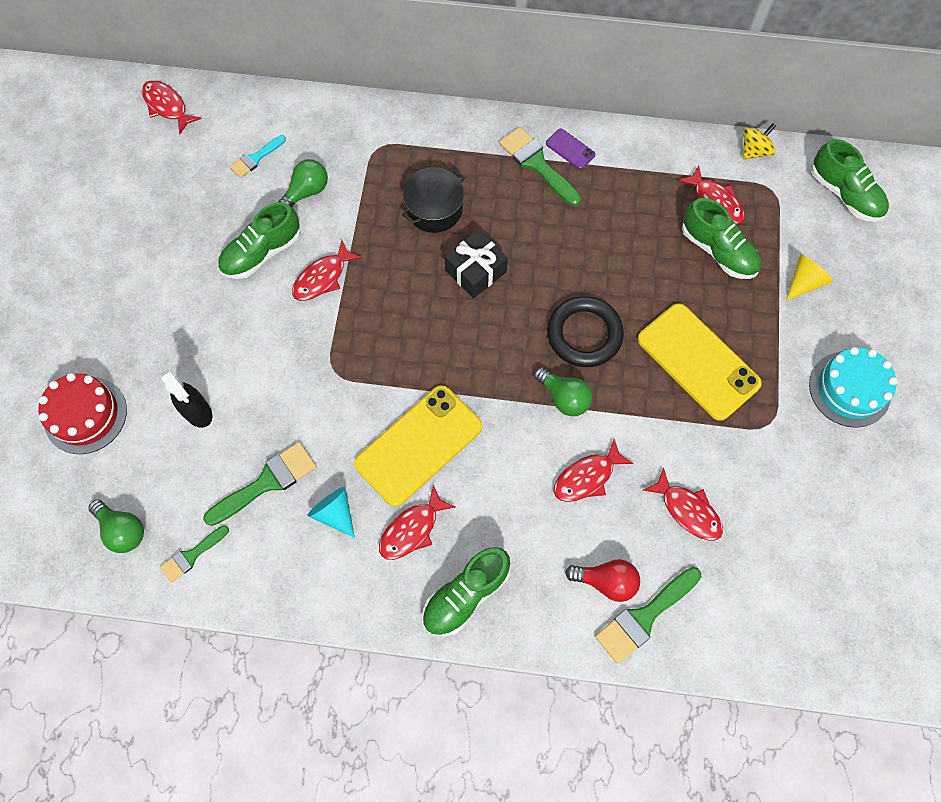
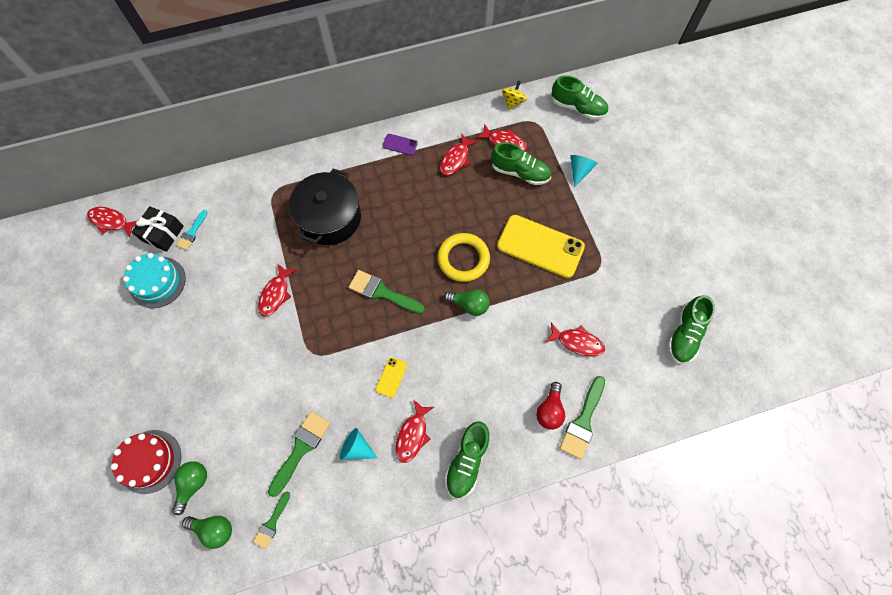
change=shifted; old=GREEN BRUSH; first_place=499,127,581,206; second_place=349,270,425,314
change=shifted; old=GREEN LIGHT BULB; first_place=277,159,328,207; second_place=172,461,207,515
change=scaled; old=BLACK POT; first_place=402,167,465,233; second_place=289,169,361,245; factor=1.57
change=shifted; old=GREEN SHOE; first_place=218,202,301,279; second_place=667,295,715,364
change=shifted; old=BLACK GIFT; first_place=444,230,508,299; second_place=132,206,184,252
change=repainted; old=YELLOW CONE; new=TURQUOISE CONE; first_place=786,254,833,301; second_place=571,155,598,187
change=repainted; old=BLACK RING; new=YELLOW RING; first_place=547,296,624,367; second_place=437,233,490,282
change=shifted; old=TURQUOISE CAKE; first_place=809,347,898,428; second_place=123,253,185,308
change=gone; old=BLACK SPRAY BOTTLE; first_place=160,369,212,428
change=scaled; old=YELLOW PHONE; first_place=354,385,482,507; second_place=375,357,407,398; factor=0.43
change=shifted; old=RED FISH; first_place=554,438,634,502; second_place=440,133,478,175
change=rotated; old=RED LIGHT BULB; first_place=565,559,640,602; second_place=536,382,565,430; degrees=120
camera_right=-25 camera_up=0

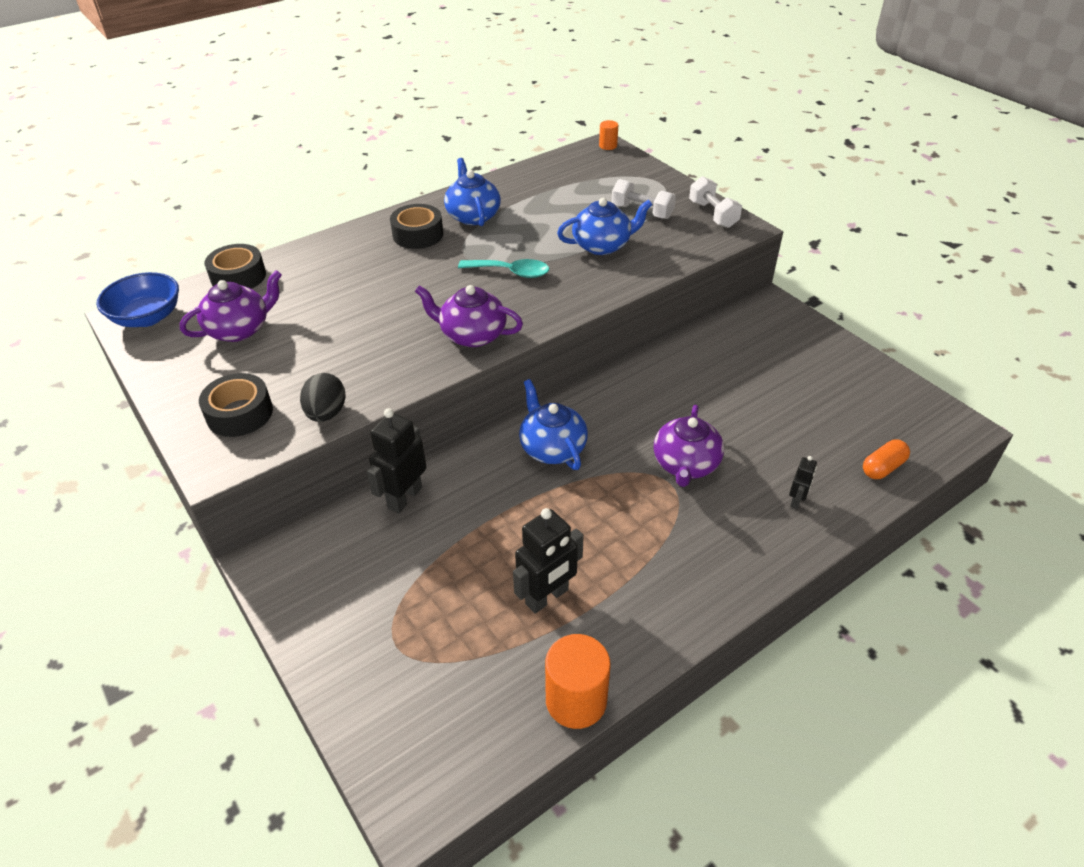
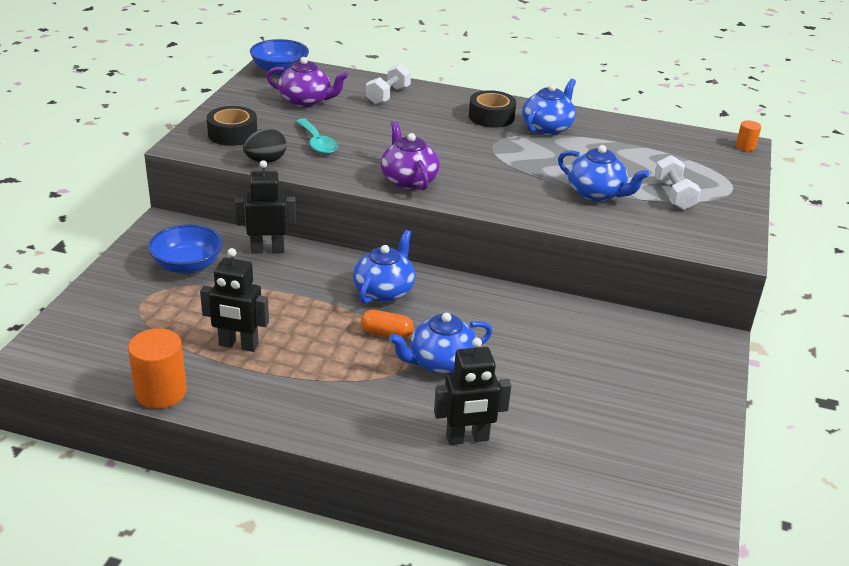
change=shifted; old=WHITE DUMBBELL; first_place=689,176,742,228; second_place=366,63,411,105
change=gone; old=BLACK TAPE; first_place=205,244,266,289
change=shifted; old=TURQUOISE SPOON; first_place=458,259,549,278; second_place=296,118,338,154
change=repainted; old=PURPLE TEAPOT; new=BLUE TEAPOT; first_place=654,405,724,487; second_place=389,313,492,374
change=shifted; old=ORANGE CAPSULE; first_place=863,439,910,479; second_place=361,310,414,339
change=scaled; old=BLACK ROBOT; first_place=789,456,817,509; second_place=434,338,511,445; factor=1.91
change=new; new=BLUE BOWL; second_place=148,224,223,274
camera_right=50 camera_up=-10

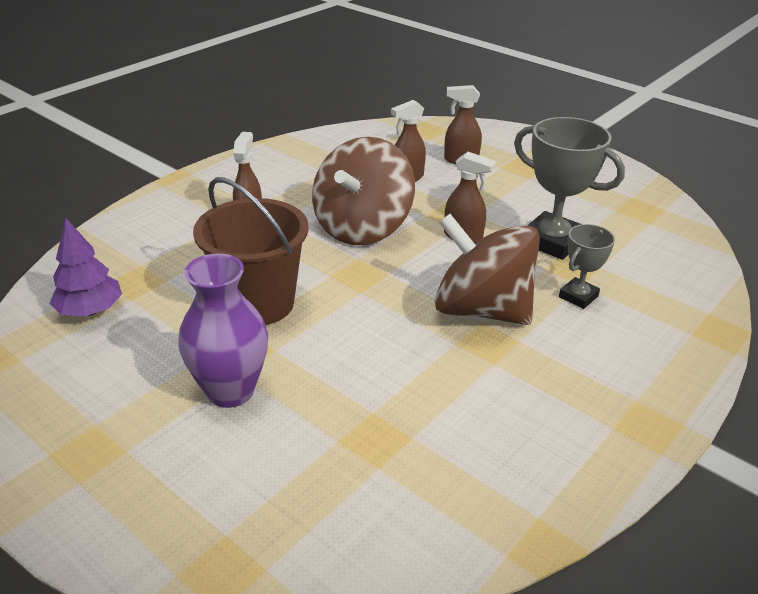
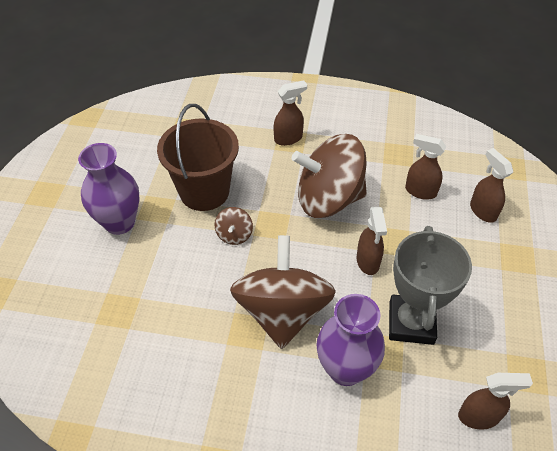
change=gone; old=PURPLE TREE; first_place=49,218,122,317
change=swapped; old=GREY TROPHY; new=PURPLE VASE; first_place=559,224,615,309; second_place=316,294,385,386
change=new; new=BROWN SPINNING TOP; second_place=214,207,253,245
change=new; new=BROWN SPRAY BOTTLE; second_place=458,373,533,430
camera_right=60 camera_up=15

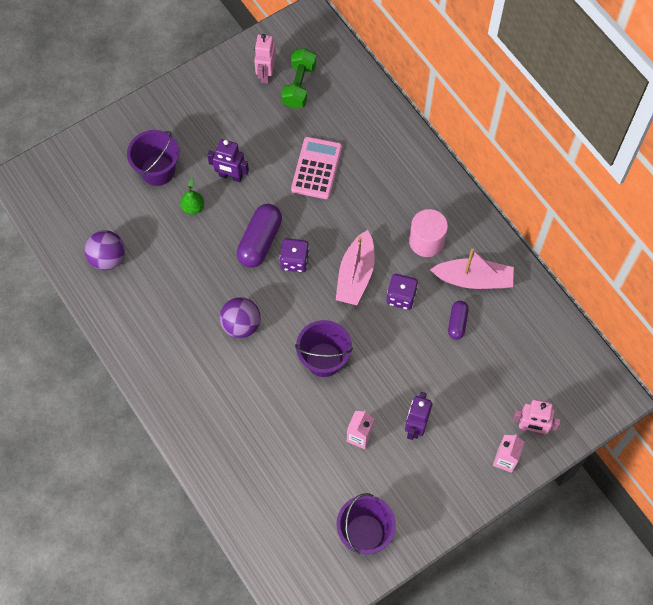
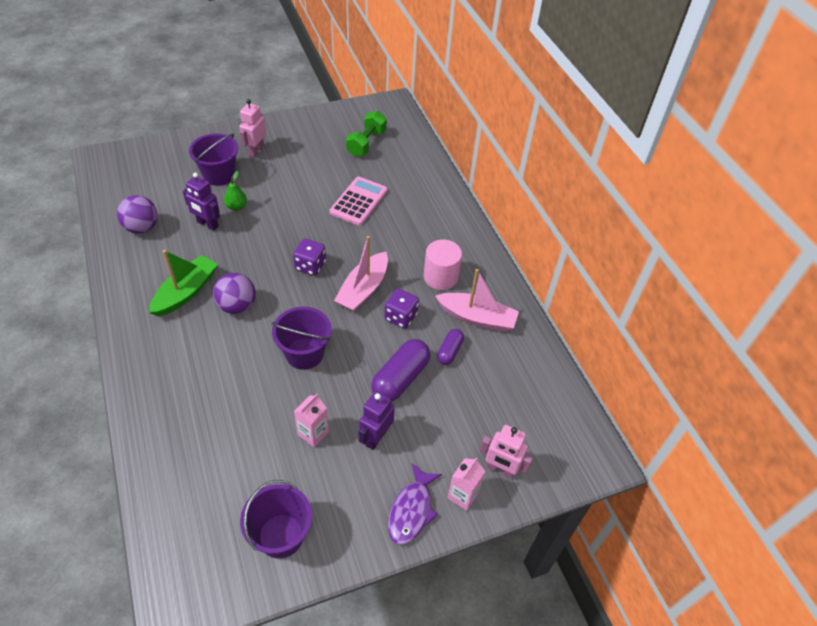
change=shifted; old=PINK ROBOT; first_place=254,34,276,84; second_place=239,99,266,157
change=shifted; old=PURPLE ROBOT; first_place=207,139,249,182; second_place=183,173,220,231
change=shifted; old=PURPLE CAPSULE; first_place=237,204,282,268; second_place=371,339,430,401
change=new; new=GREEN BOAT; second_place=149,250,218,317
change=new; new=PURPLE FISH; second_place=388,463,442,545
camera_right=10 camera_up=-15

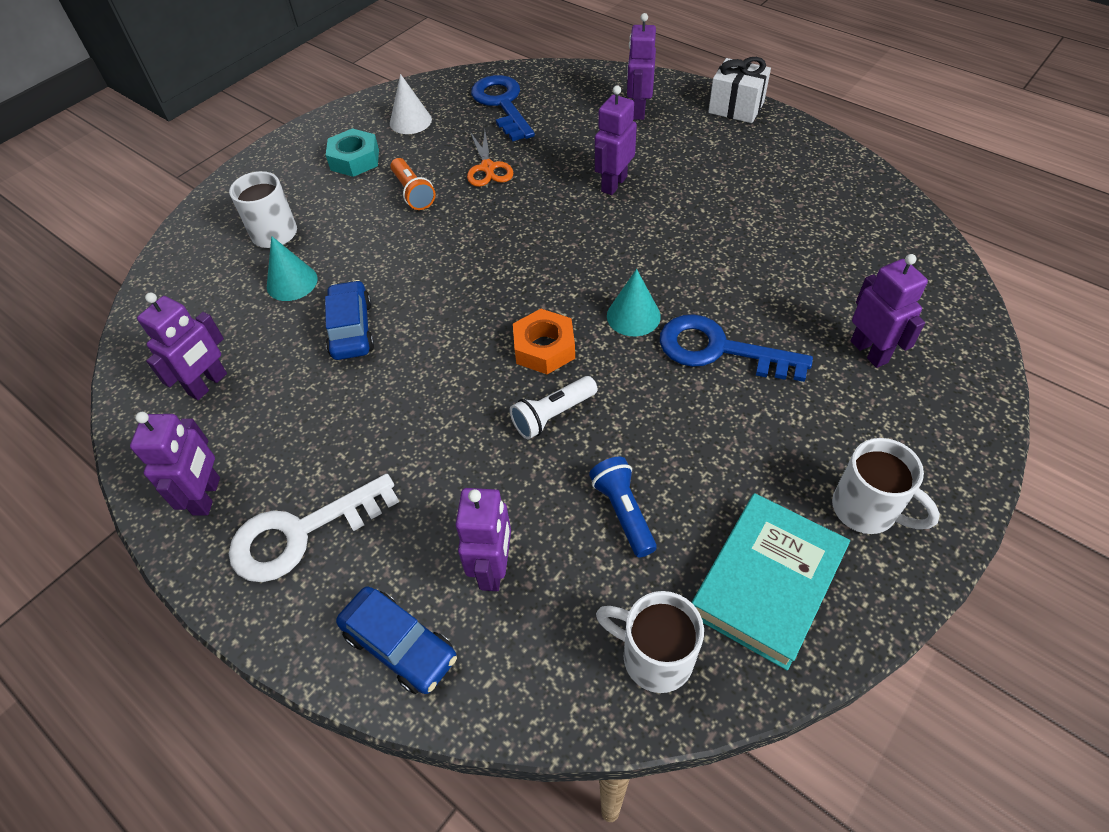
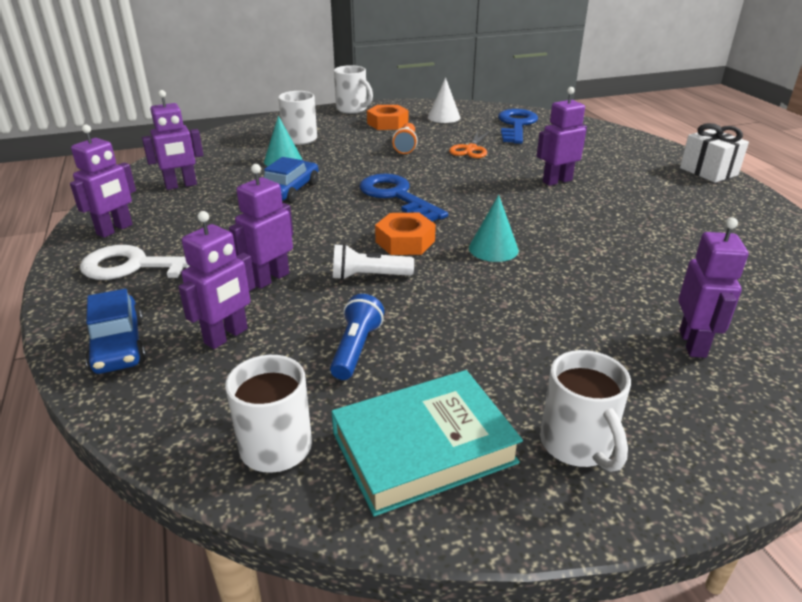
change=shifted; old=PURPLE ROBOT; first_place=627,13,656,120; second_place=229,164,293,289
change=repainted; old=TURQUOISE NUT; new=ORANGE NUT; first_place=326,128,379,177; second_place=367,105,408,130
change=shifted; old=BLUE KEY; first_place=660,314,813,382; second_place=359,174,448,221
change=new; new=WHITE MUG; second_place=334,65,373,114
camera_right=30 camera_up=-20

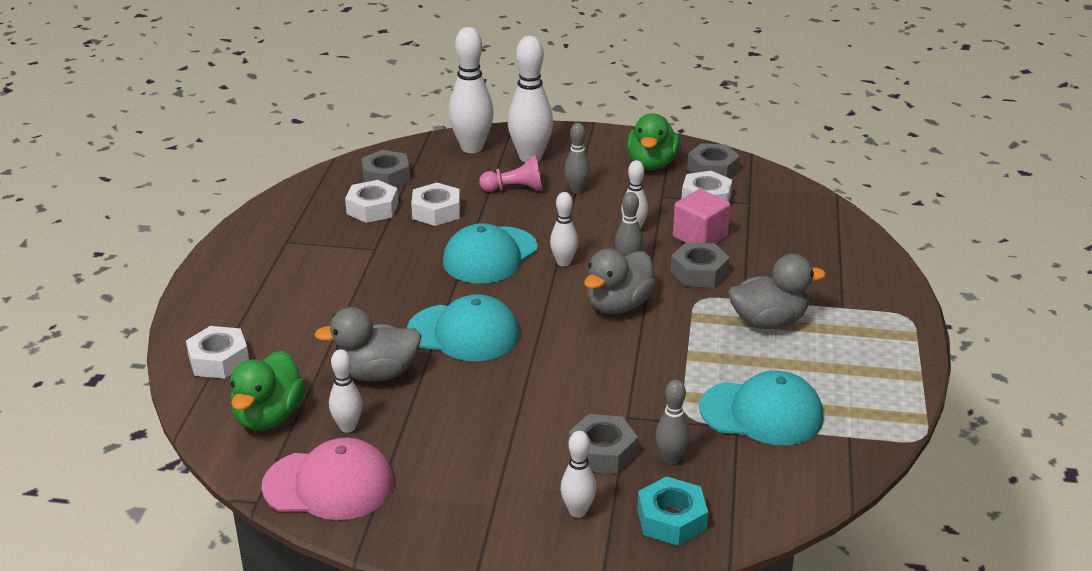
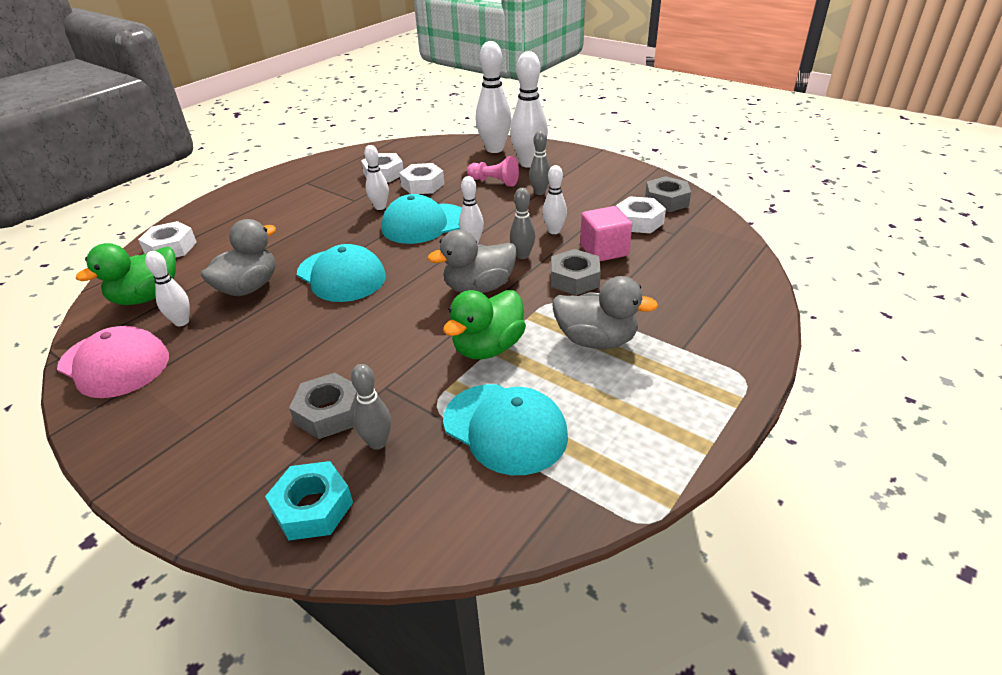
change=shifted; old=GREEN DUCK; first_place=627,113,680,170; second_place=443,290,526,359
change=gone; old=GREY NUT; first_place=361,150,410,187
change=rotated; old=GREY DUCK; first_place=314,307,422,381; second_place=201,219,276,296; degrees=105
change=shifted; old=WHITE BOWLING PIN; first_place=561,431,596,518; second_place=364,145,389,210
camera_right=30 camera_up=5

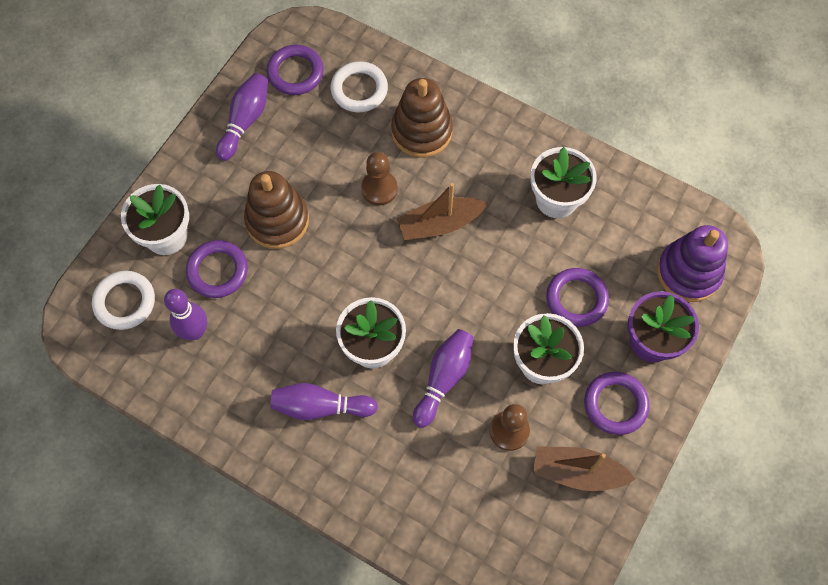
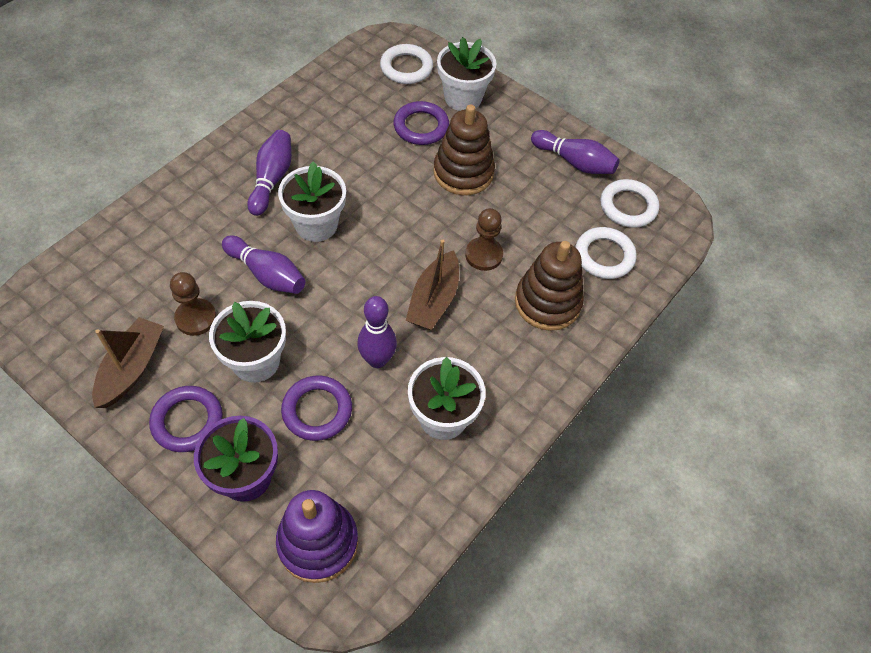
change=repainted; old=PURPLE RING; new=WHITE RING; first_place=267,45,324,95; second_place=600,179,659,228
change=rotated; old=BROWN BOAT; first_place=397,183,487,240; second_place=406,239,459,330; degrees=-150
change=shifted; old=PURPLE BOWLING PIN; first_place=164,289,207,340; second_place=357,296,397,368
camera_right=95 camera_up=-10

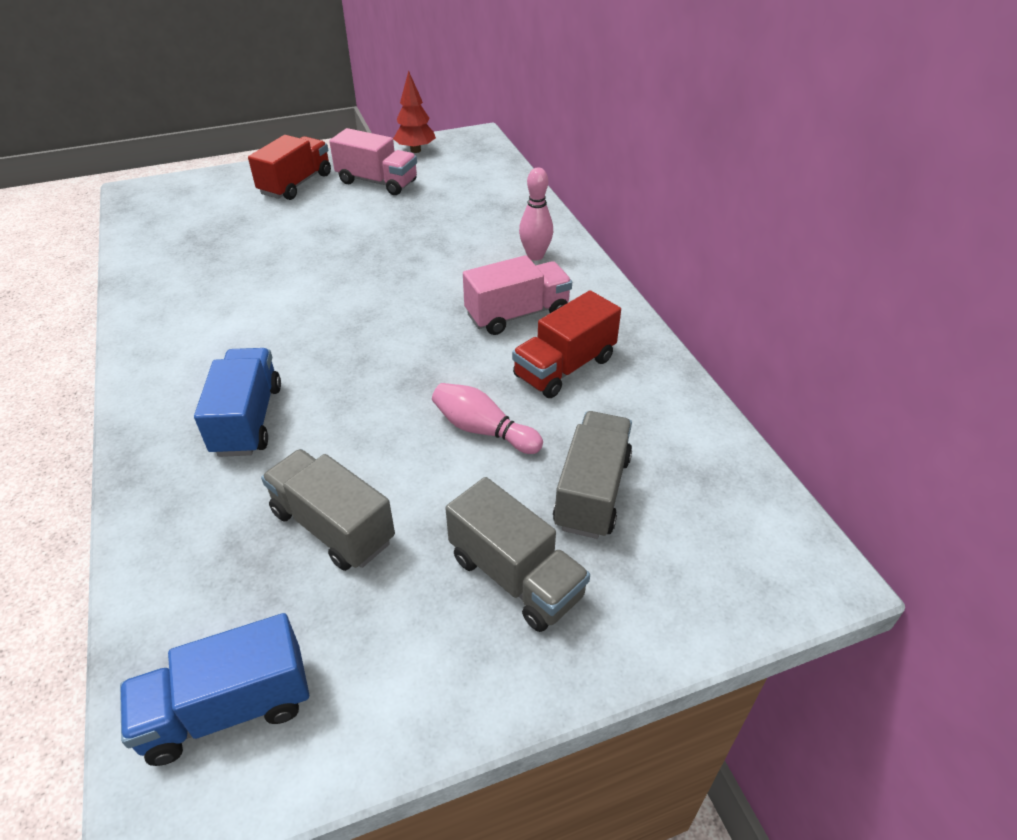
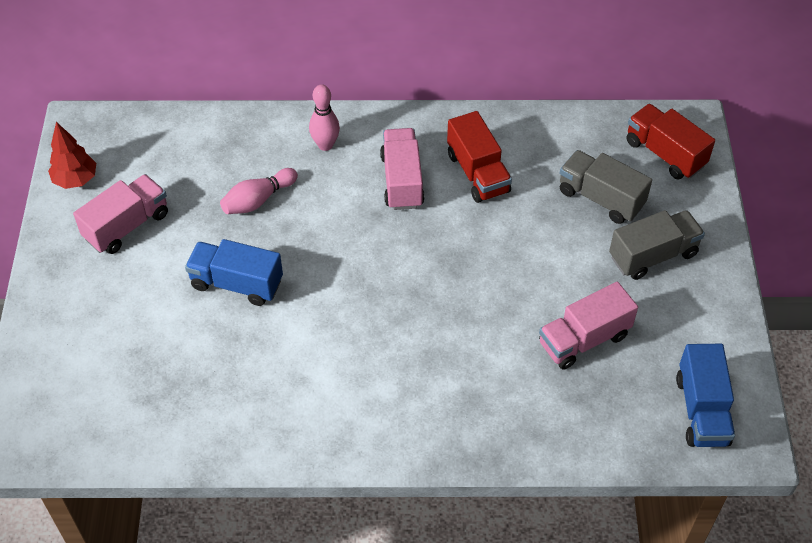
change=shifted; old=RED TRUCK; first_place=248,135,331,200; second_place=627,104,715,180
change=shifted; old=BLUE TRUCK; first_place=194,348,281,457; second_place=185,239,283,306
change=shifted; old=PINK BOWLING PIN; first_place=432,383,543,454; second_place=220,168,298,214
change=repainted; old=GREY TRUCK; new=PINK TRUCK; first_place=261,449,395,571; second_place=539,282,638,370
camera_right=-70 camera_up=10

